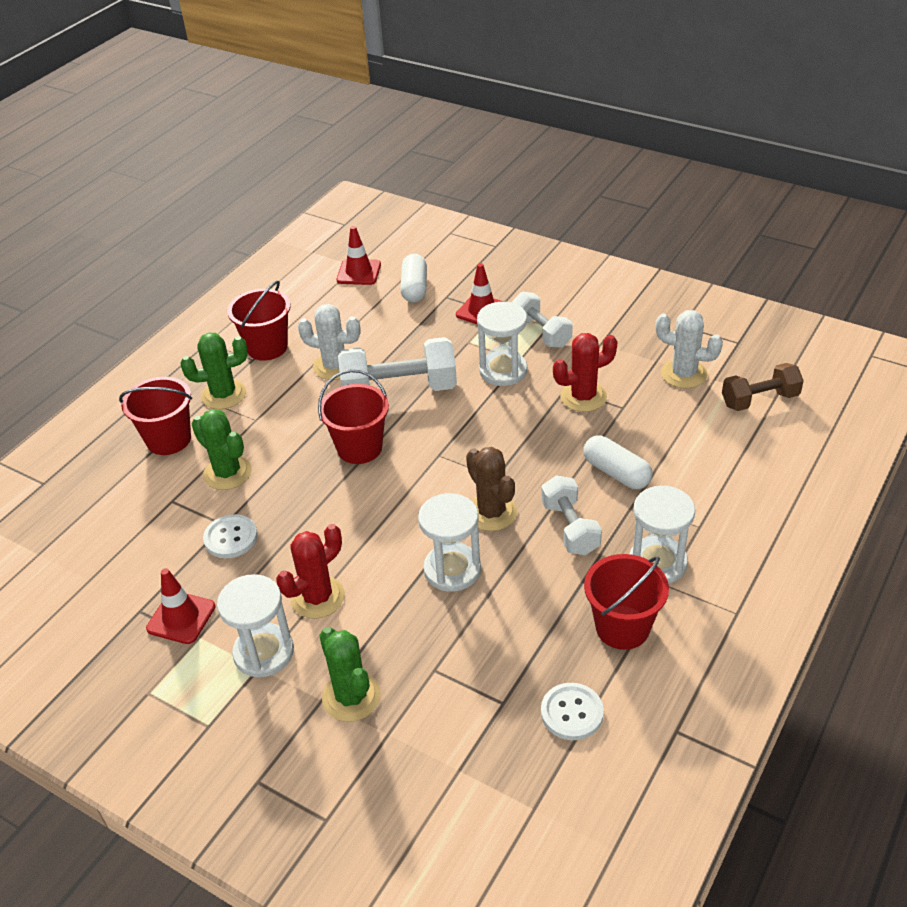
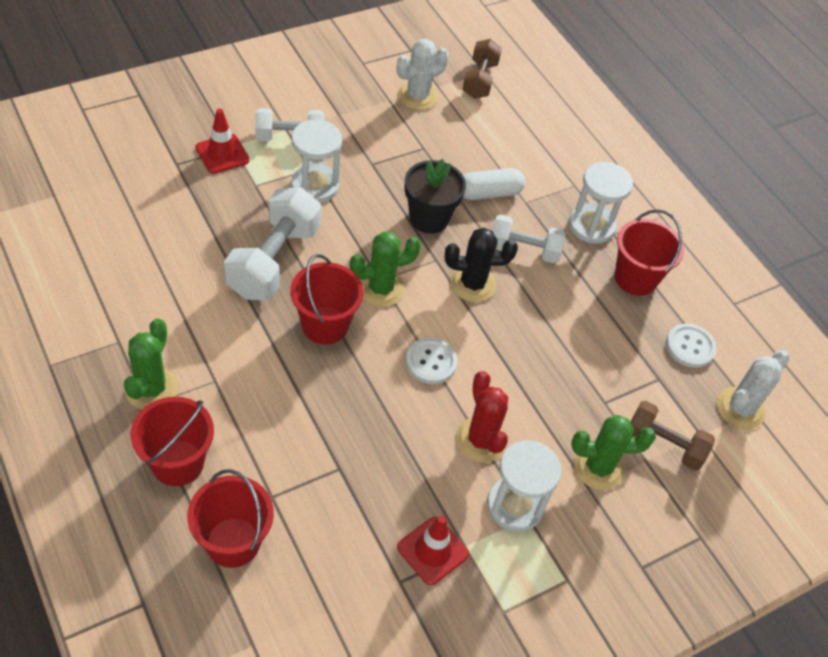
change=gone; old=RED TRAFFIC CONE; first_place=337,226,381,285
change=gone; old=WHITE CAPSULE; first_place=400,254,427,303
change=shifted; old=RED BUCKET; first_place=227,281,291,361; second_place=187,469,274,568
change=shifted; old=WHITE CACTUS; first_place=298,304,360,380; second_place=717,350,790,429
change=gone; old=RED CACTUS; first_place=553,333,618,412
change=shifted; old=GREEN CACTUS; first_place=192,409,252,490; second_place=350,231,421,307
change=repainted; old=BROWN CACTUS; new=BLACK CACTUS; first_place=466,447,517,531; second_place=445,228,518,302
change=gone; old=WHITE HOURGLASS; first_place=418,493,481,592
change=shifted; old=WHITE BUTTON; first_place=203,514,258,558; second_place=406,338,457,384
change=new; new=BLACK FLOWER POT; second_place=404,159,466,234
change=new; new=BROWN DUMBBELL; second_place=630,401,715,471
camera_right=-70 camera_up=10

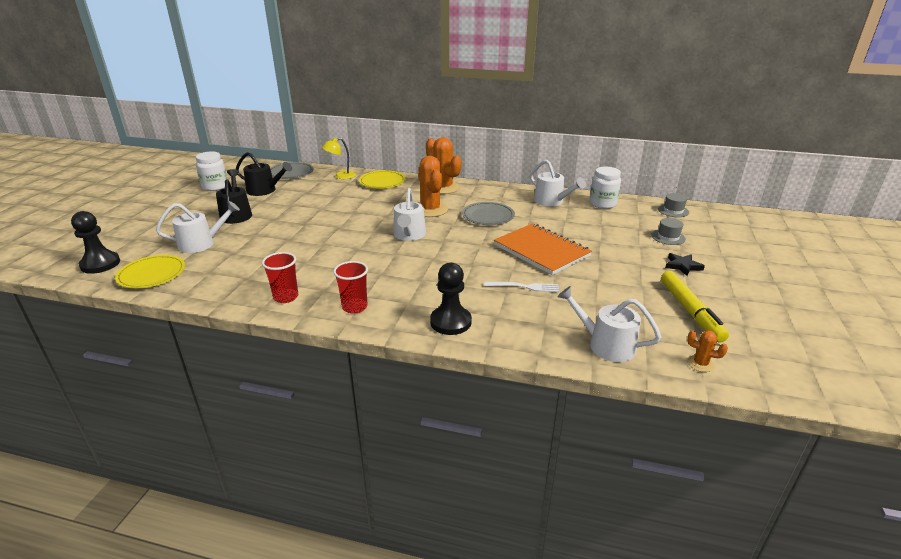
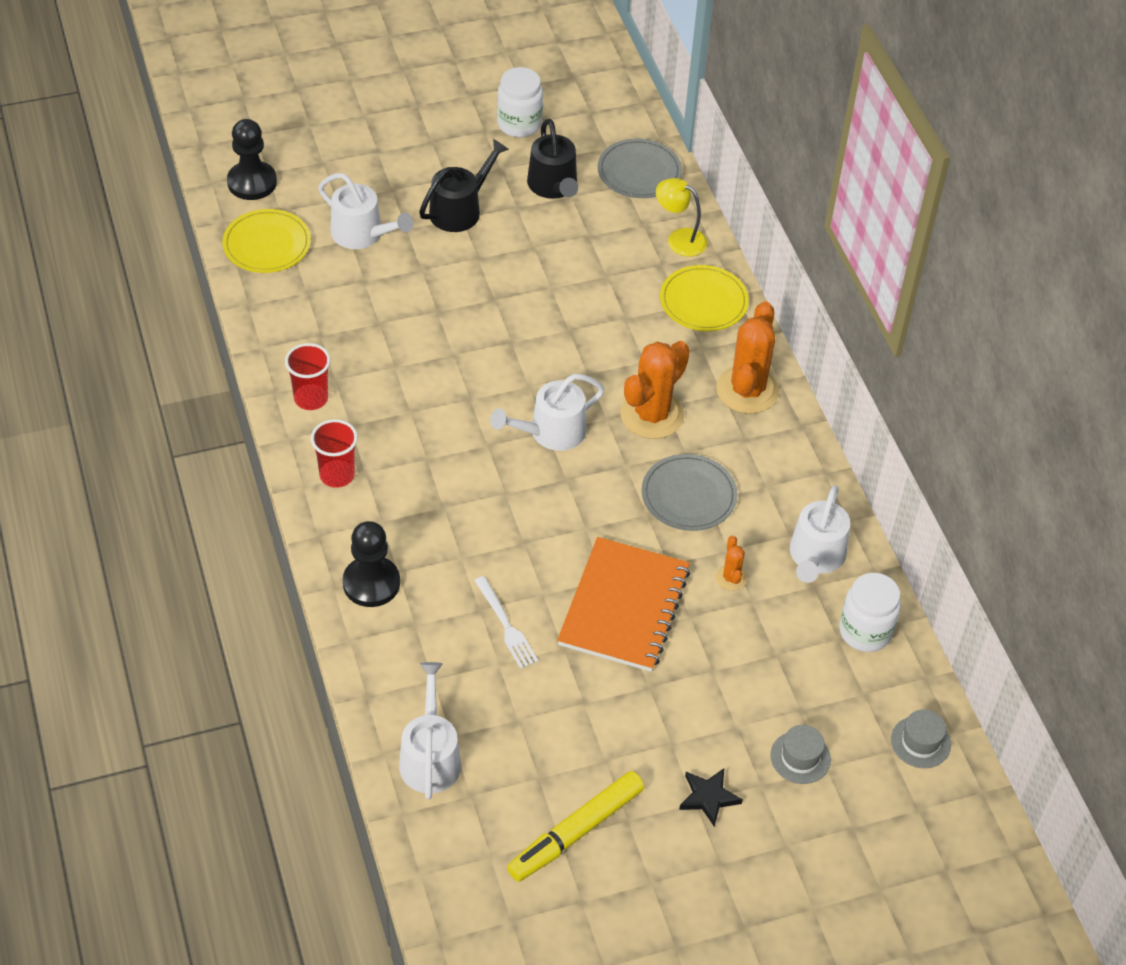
change=shifted; old=ORANGE CACTUS; first_place=687,330,728,372; second_place=716,536,747,591
camera_right=55 camera_up=20

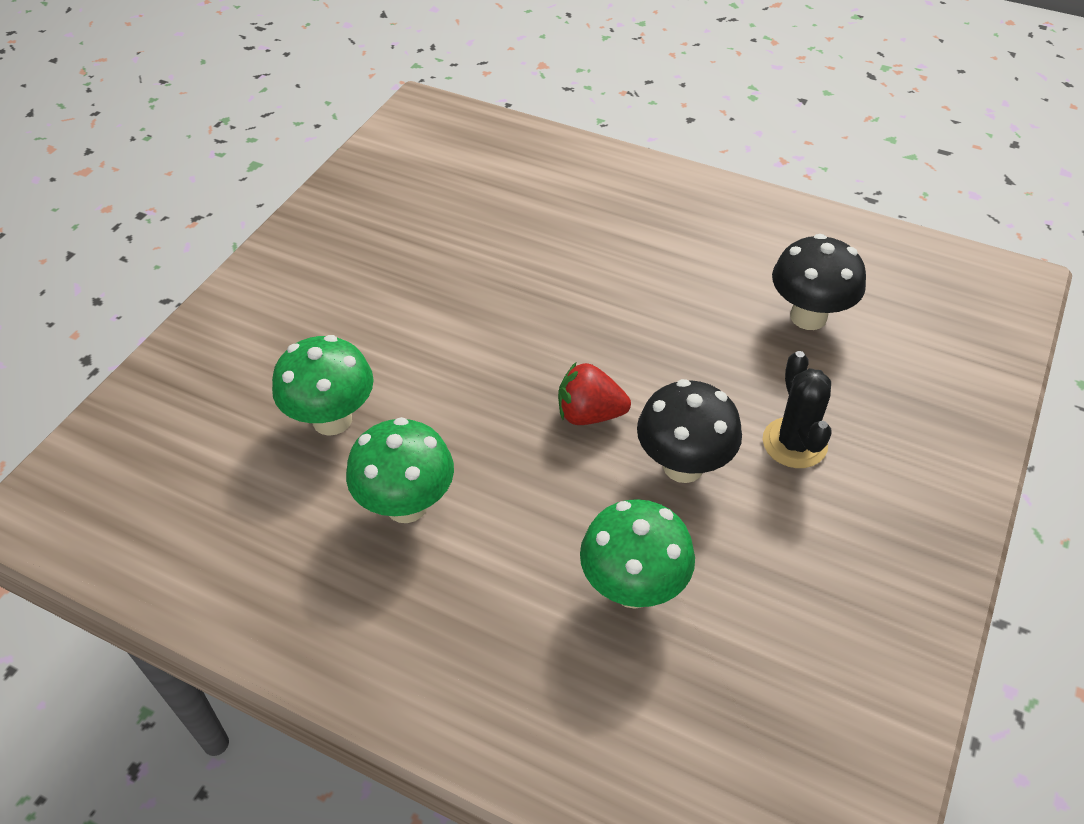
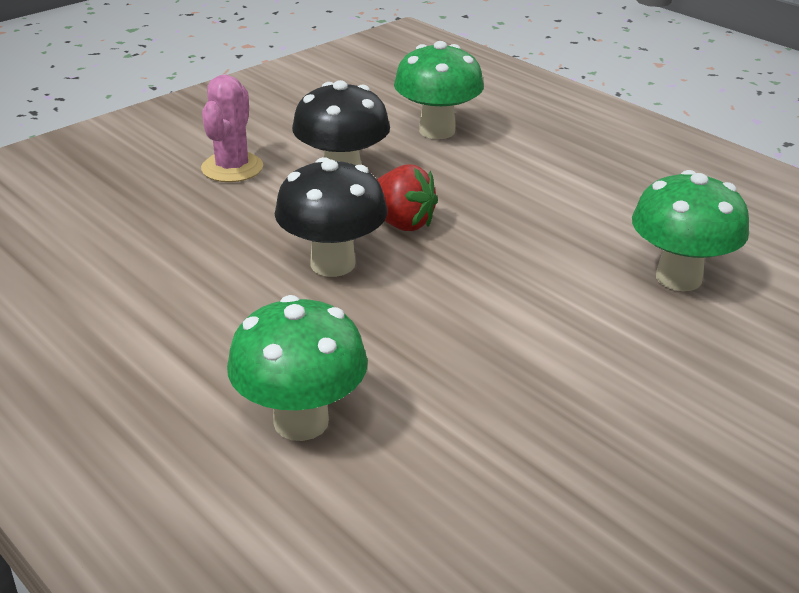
change=shifted; old=BLACK MUSHROOM; first_place=772,234,866,330; second_place=275,157,387,277
change=repainted; old=BLACK CACTUS; new=PINK CACTUS; first_place=763,351,831,468; second_place=201,75,263,182
change=shifted; old=GREEN MUSHROOM; first_place=346,417,454,523; second_place=227,295,368,441
camera_right=-160 camera_up=-15

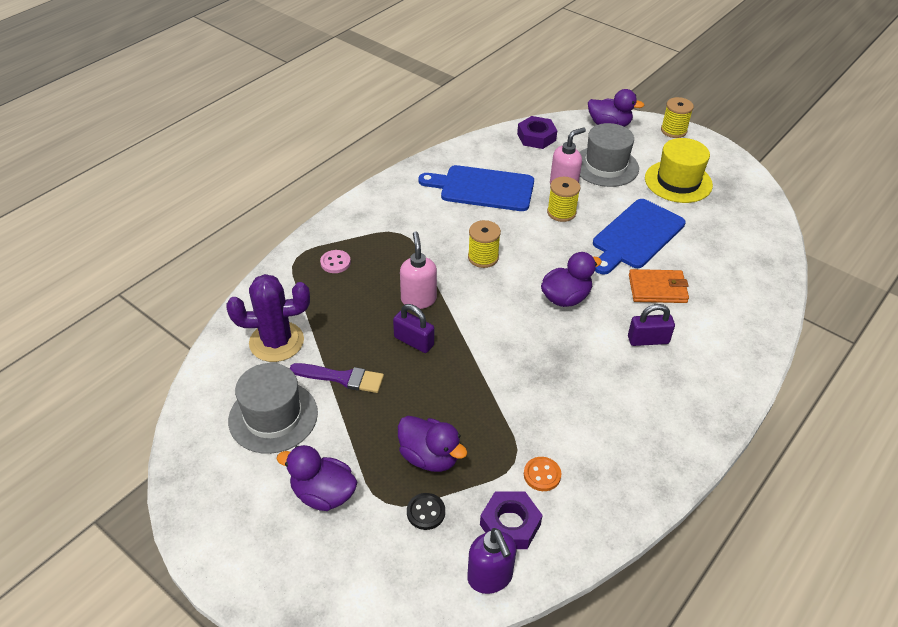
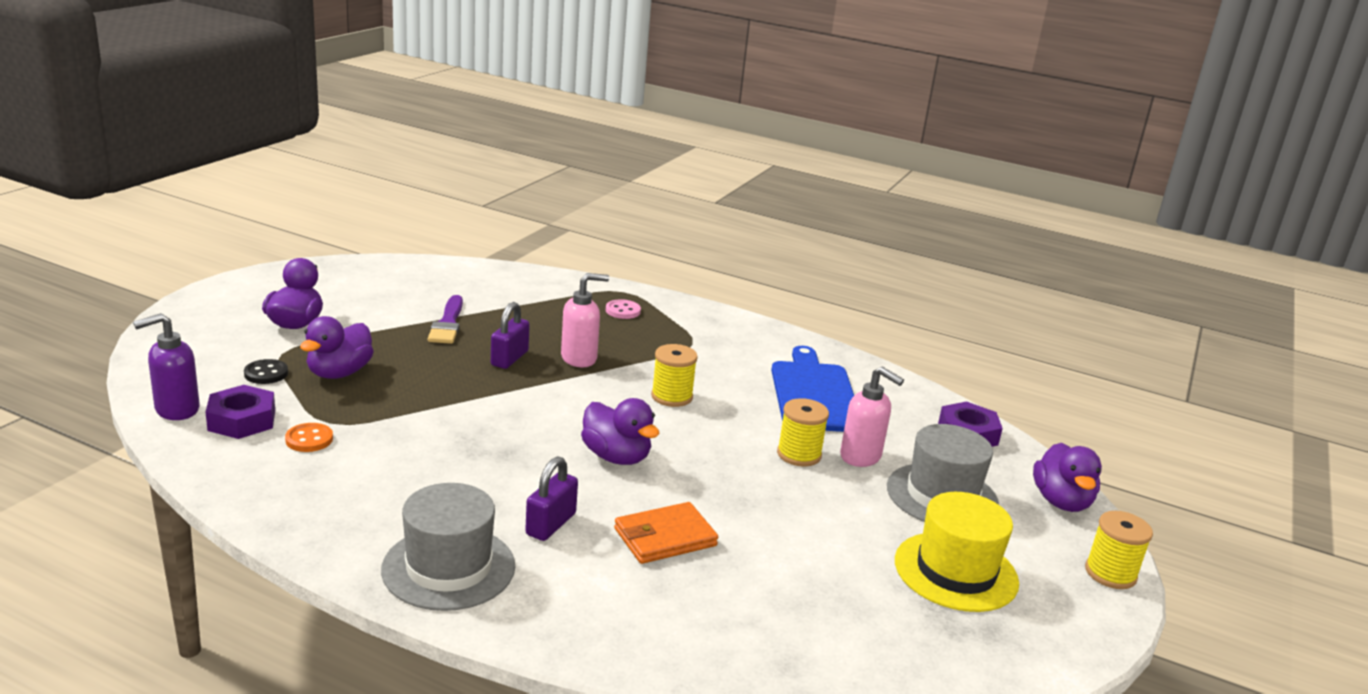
change=gone; old=BLUE CUTTING BOARD; first_place=593,199,686,275
change=rotated; old=ORANGE WALLET; first_place=629,269,689,303; second_place=614,502,718,564; degrees=75
change=gone; old=PURPLE CACTUS; first_place=226,274,310,362
change=rotated; old=PURPLE PADLOCK; first_place=628,304,675,346; second_place=525,456,578,541; degrees=45
change=shifted; old=GREY HAT; first_place=228,363,318,454; second_place=381,483,515,611
camera_right=75 camera_up=-20

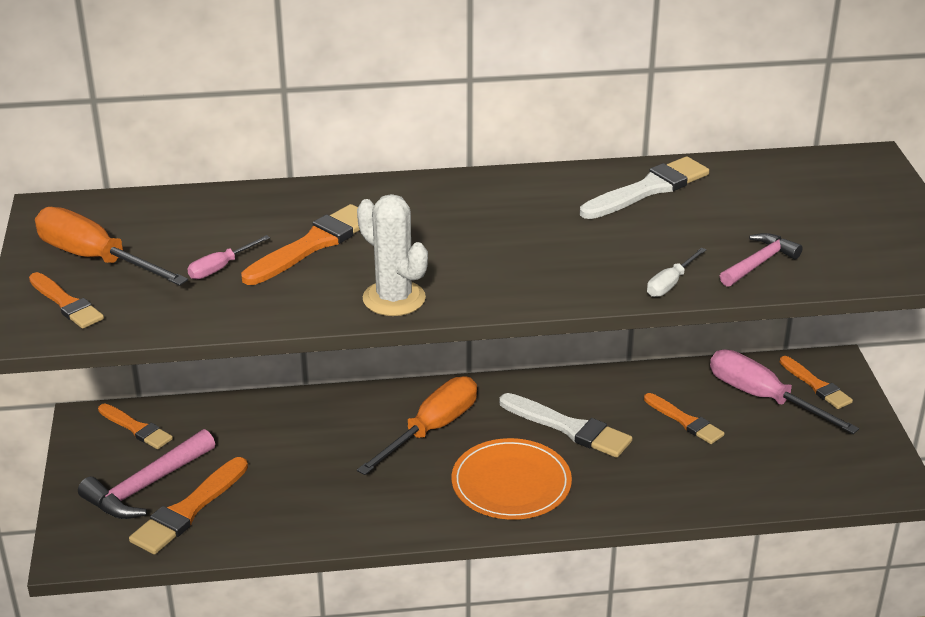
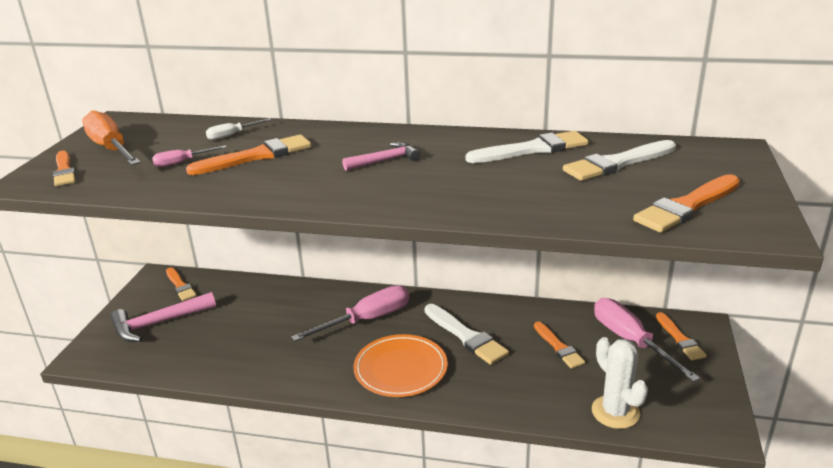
change=shifted; old=WHITE CACTUS; first_place=357,194,428,316; second_place=592,337,648,429
change=shifted; old=PINK HAMMER; first_place=720,233,803,287; second_place=342,142,421,171
change=shifted; old=WHITE SCREWDRIVER; first_place=647,247,706,297; second_place=206,118,272,140
change=repainted; old=ORANGE SCREWDRIVER; new=PINK SCREWDRIVER; first_place=357,376,477,475; second_place=291,285,409,342
change=shifted; old=ORANGE BRUSH; first_place=129,457,248,554; second_place=633,174,740,233
change=new; new=WHITE BRUSH; second_place=563,140,676,181
camera_right=20 camera_up=-5

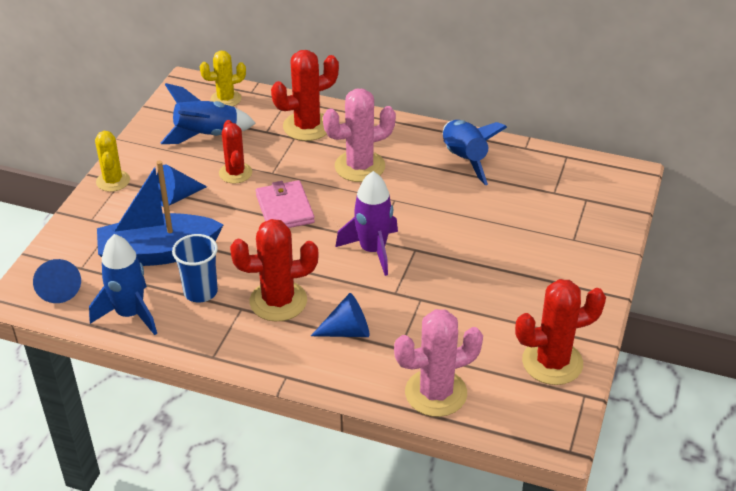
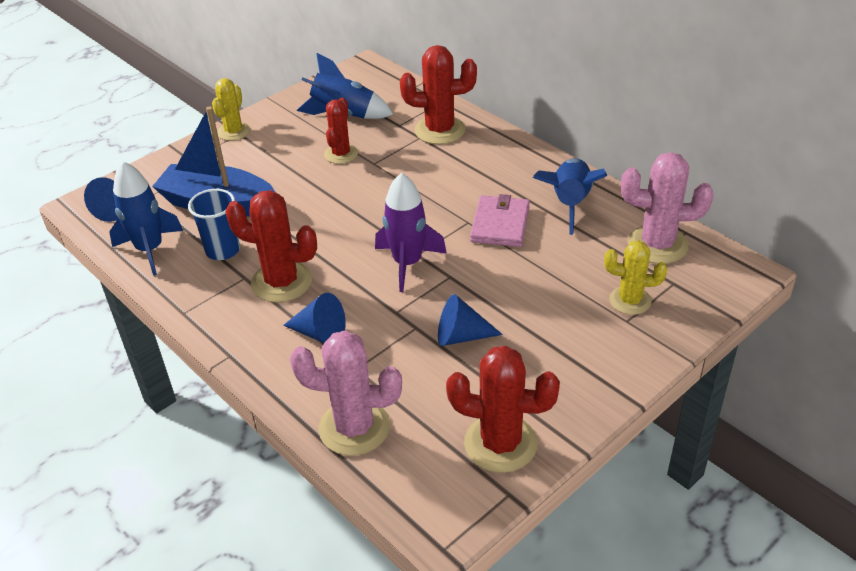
change=shifted; old=YELLOW CACTUS; first_place=200,51,246,106; second_place=604,240,667,315
change=shifted; old=PINK CACTUS; first_place=323,89,396,182; second_place=621,152,714,264
change=shifted; old=BLUE CONE; first_place=157,164,207,207; second_place=438,294,503,346
change=shifted; old=PINK WALLET; first_place=256,180,315,228; second_place=470,194,530,247
camera_right=30 camera_up=0

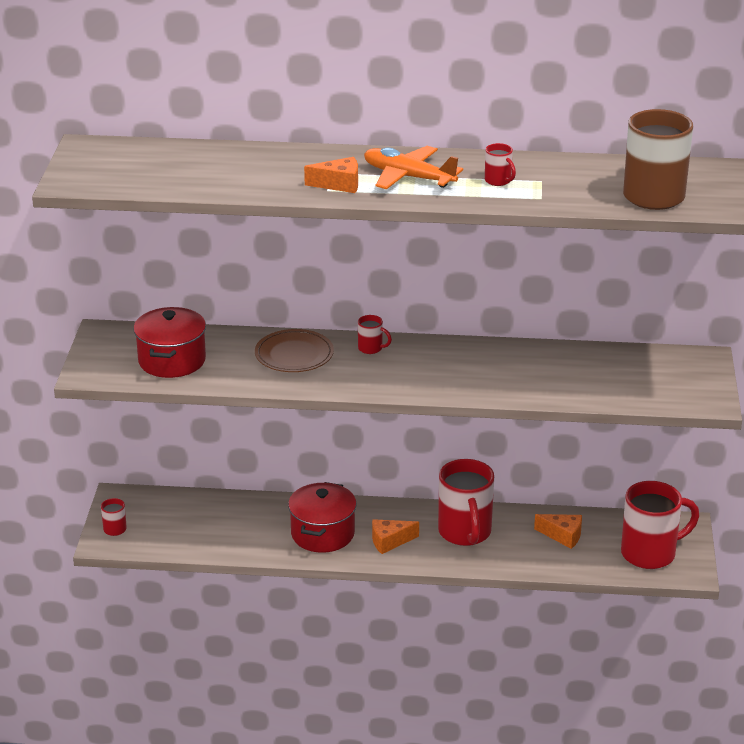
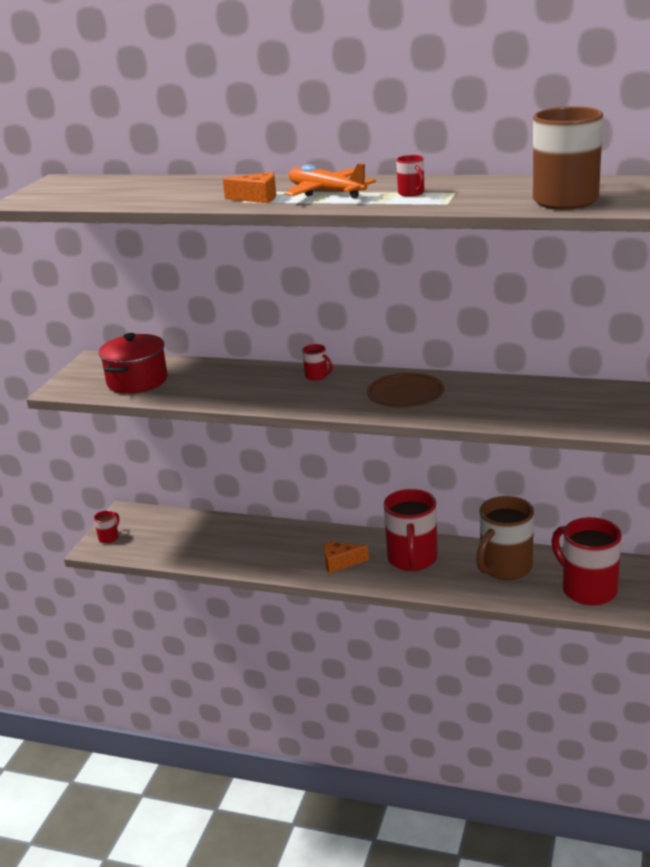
change=shifted; old=BROWN PLATE; first_place=255,329,334,372; second_place=367,373,445,408
change=rotated; old=RED MUG; first_place=621,481,699,569; second_place=551,517,622,606; degrees=-120
change=gone; old=RED POT; first_place=288,482,356,553
change=swapped; old=ORANGE CHEESE; new=BROWN MUG; first_place=534,514,582,549; second_place=476,496,534,580
camera_right=15 camera_up=-5

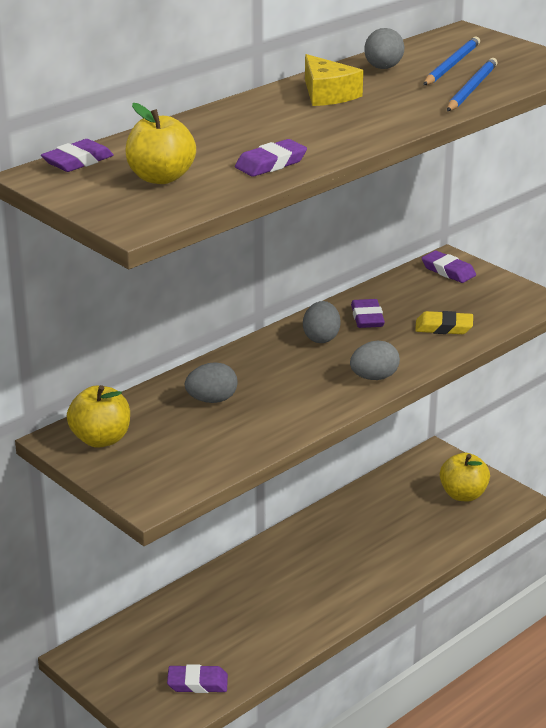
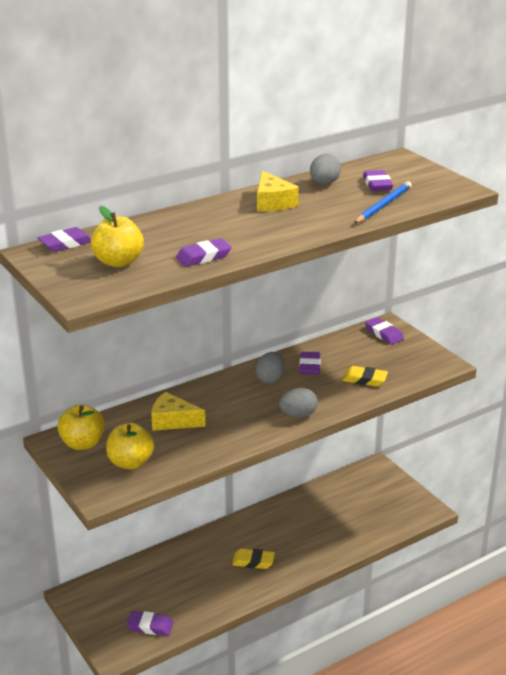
change=swapped; old=BLUE PENCIL; new=PURPLE ERASER; first_place=423,36,480,85; second_place=363,170,393,191
change=swapped; old=GREY EGG; new=YELLOW CHEESE; first_place=185,362,238,403; second_place=151,392,206,431
change=shifted; old=YELLOW APPLE; first_place=440,453,490,501; second_place=106,423,154,470
change=new; new=YELLOW ERASER; second_place=232,548,275,569
camera_right=10 camera_up=0

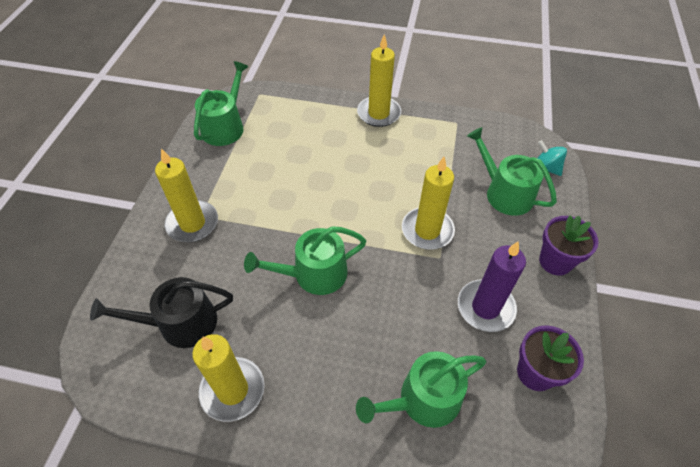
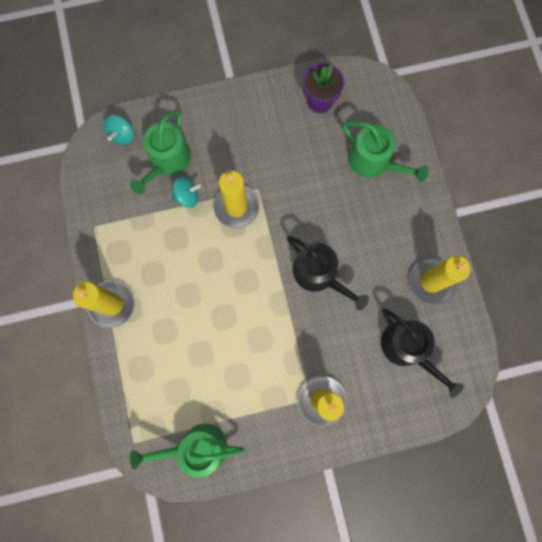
change=gone; old=PURPLE FLOWER POT; first_place=539,216,599,276
change=repainted; old=GREEN WATERING CAN; new=BLACK WATERING CAN; first_place=244,226,366,295; second_place=287,236,369,310
change=gone; old=PURPLE CANDLE; first_place=458,241,526,332
change=new; new=TURQUOISE SPINNING TOP; second_place=172,177,201,208
camera_right=-115 camera_up=25

